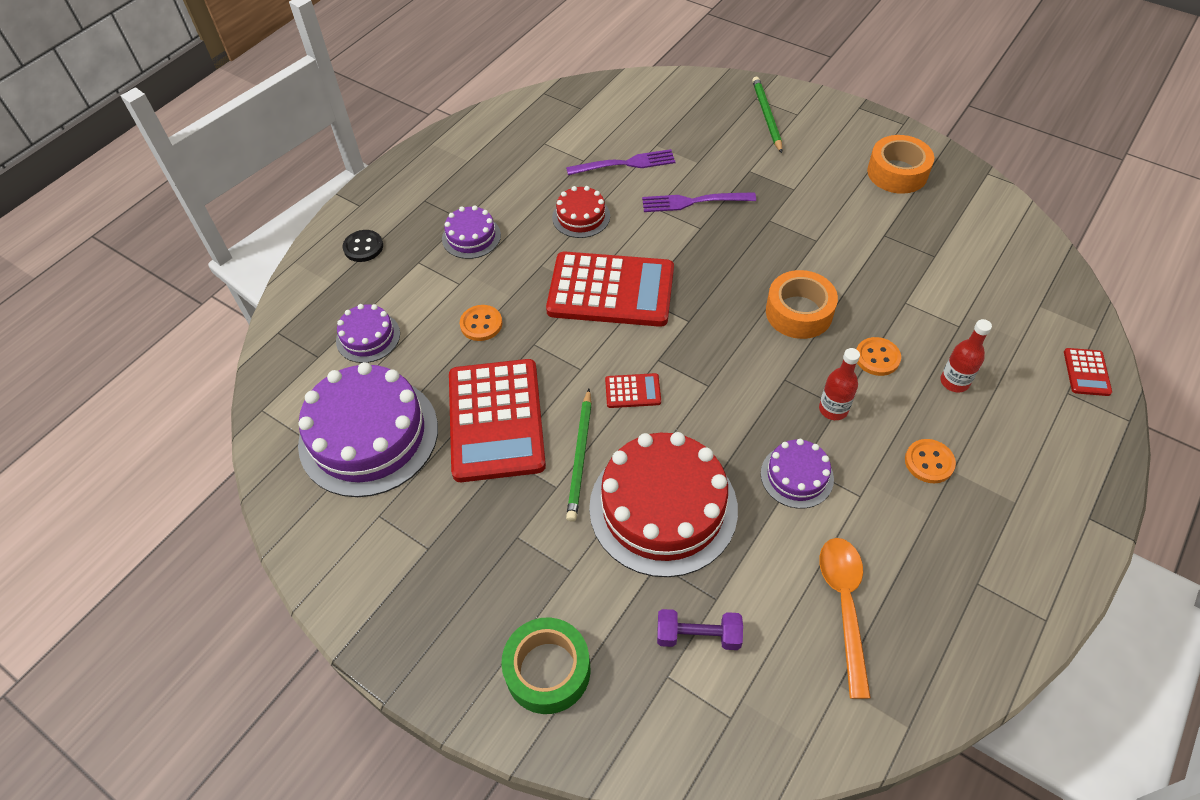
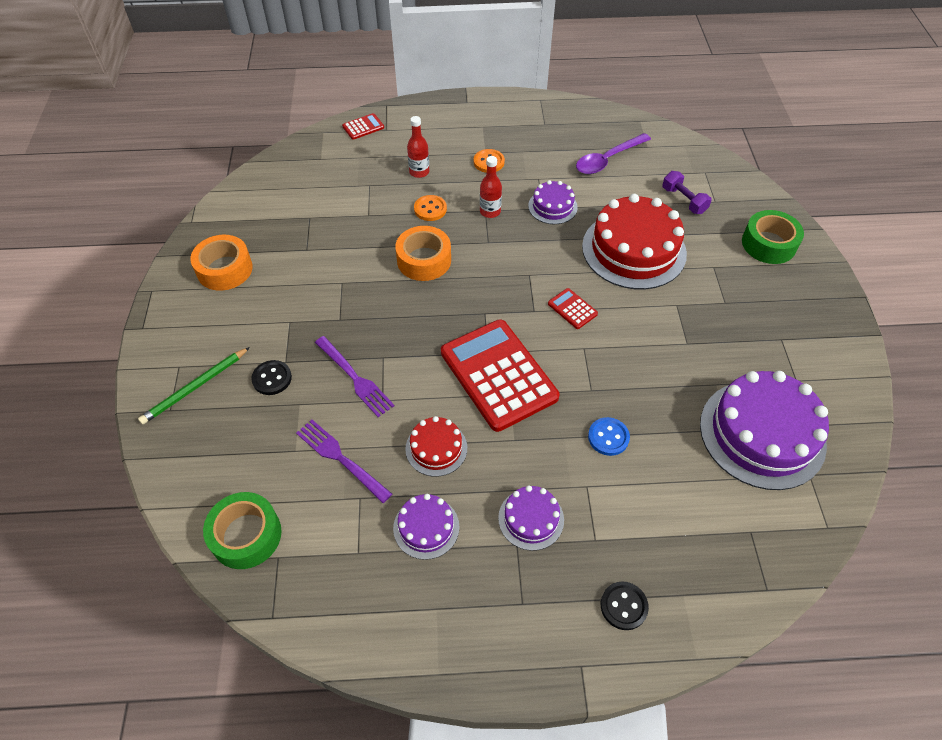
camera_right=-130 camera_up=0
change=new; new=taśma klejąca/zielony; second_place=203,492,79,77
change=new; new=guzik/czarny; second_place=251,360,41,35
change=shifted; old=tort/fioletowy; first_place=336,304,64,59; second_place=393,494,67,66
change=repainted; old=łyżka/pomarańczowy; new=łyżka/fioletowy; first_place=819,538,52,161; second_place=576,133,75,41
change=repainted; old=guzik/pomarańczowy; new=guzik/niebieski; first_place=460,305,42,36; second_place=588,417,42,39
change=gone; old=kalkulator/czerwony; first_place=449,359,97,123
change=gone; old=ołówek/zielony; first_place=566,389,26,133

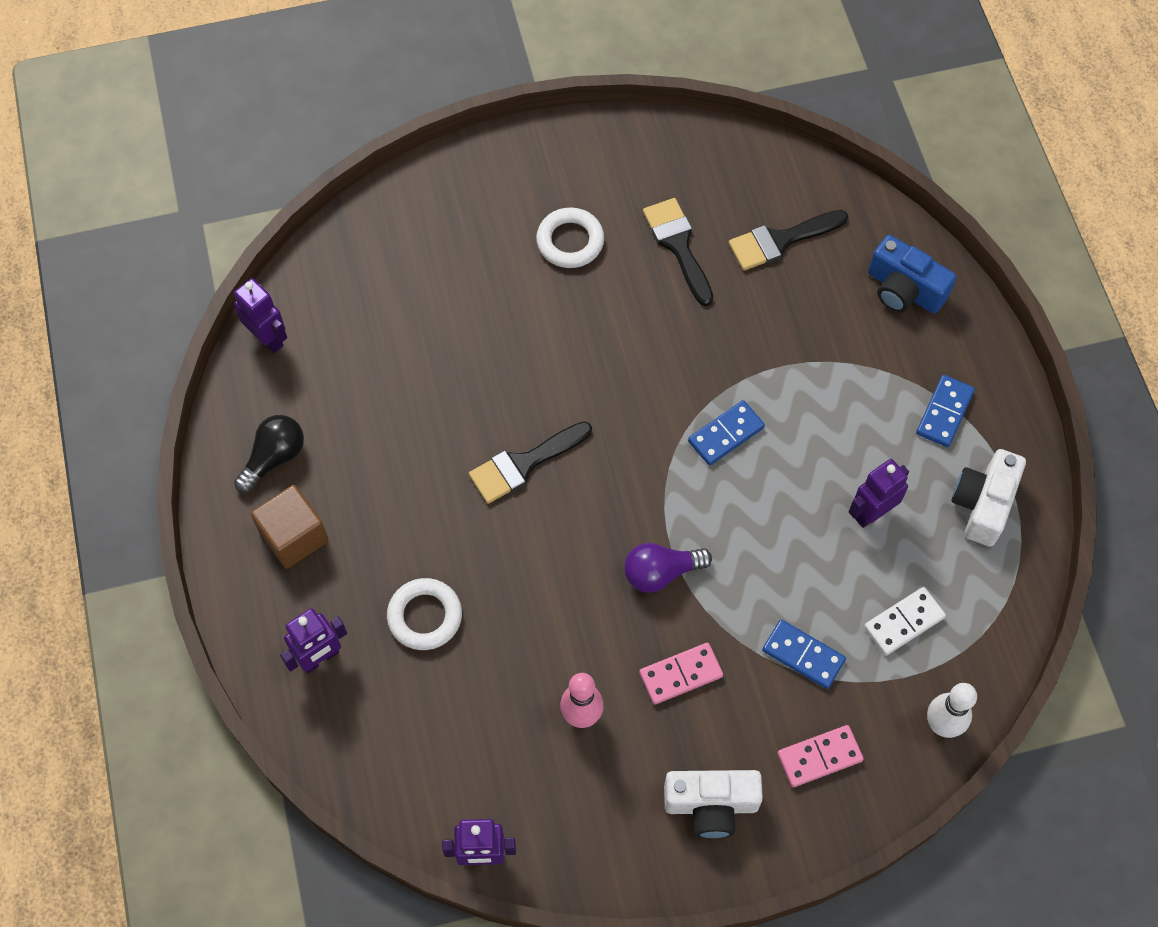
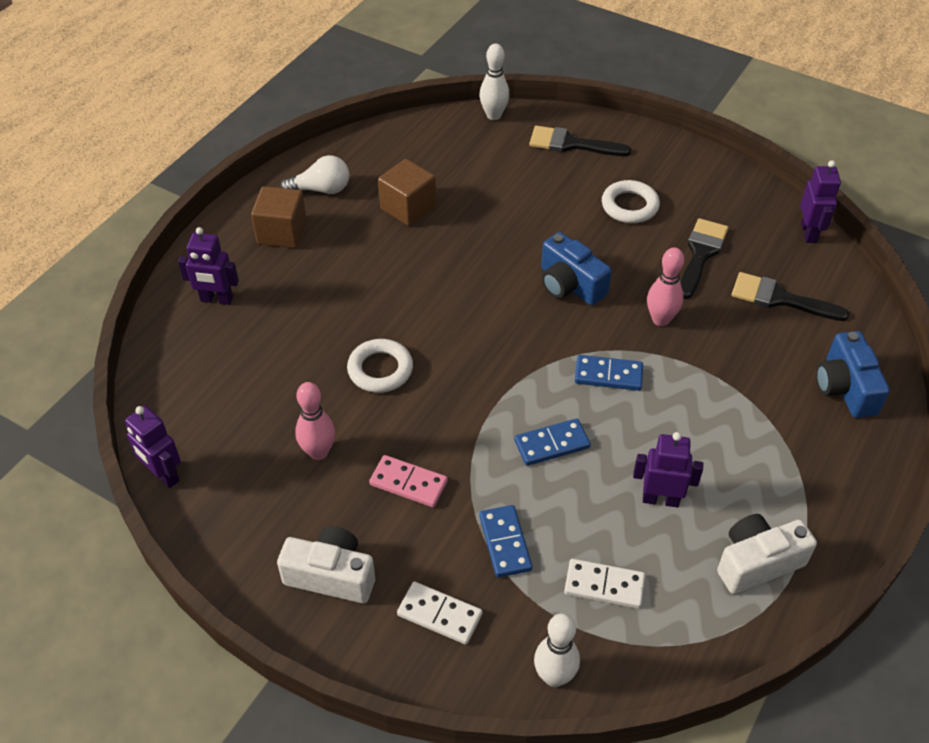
camera_right=45 camera_up=-15
change=rotated; old=aparat fotograficzny/biały; first_place=664,770,99,68; second_place=277,526,98,77; degrees=150
change=repainted; old=żarówka/czarny; new=żarówka/biały; first_place=234,415,70,78; second_place=280,155,69,39
change=shifted; old=pierścień/biały; first_place=387,578,75,72; second_place=347,339,66,54
change=new; new=sześcian/brązowy; second_place=378,159,58,67
change=repainted; old=kostka domina/różowy; new=kostka domina/biały; first_place=777,725,87,62; second_place=397,582,85,63
change=new; new=kręgiel/biały; second_place=479,44,30,76
change=shifted; old=kostka domina/niebieski; first_place=916,375,59,72; second_place=514,419,77,47
change=shifted; old=pędzel/czarny; first_place=469,422,123,82; second_place=529,126,102,30
change=new; new=aparat fotograficzny/niebieski; second_place=541,232,71,73
change=new; new=kręgiel/różowy; second_place=647,248,37,78
change=shifted; old=robot/fioletowy; first_place=234,278,53,75; second_place=800,160,41,83
change=gone; old=żarówka/fioletowy; first_place=624,543,88,50

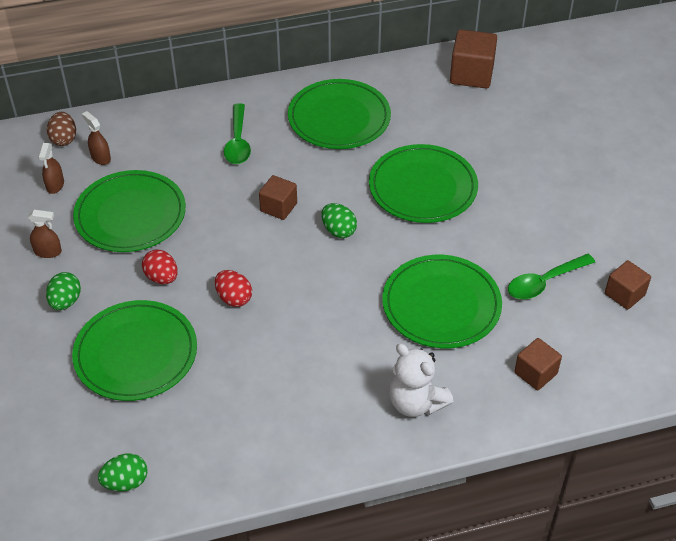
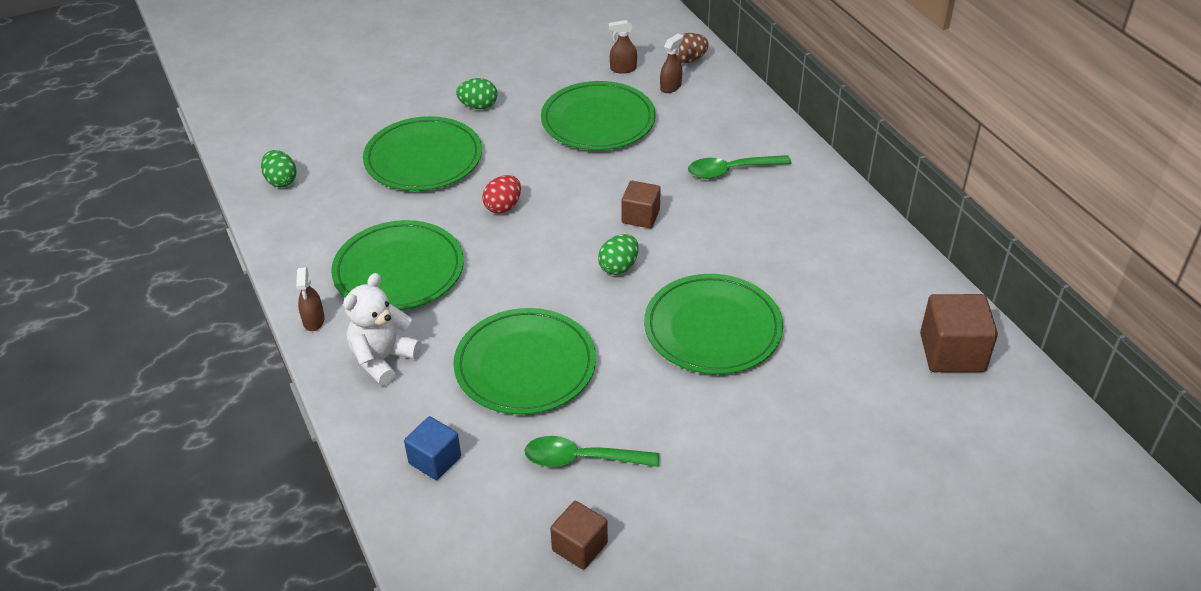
camera_right=80 camera_up=-5
change=shifted; old=spryskiwacz/brązowy; first_place=28,210,34,48; second_place=296,267,29,64
change=shifted; old=talerz/zielony; first_place=288,79,103,70; second_place=331,220,133,91
change=repainted; old=sześcian/brązowy; new=sześcian/niebieski; first_place=514,338,48,52; second_place=404,416,57,64
change=rotated; old=łyżka/zielony; first_place=508,254,87,45; second_place=525,436,134,31; degrees=-45
change=gone; old=jajko/czerwony; first_place=142,250,36,34

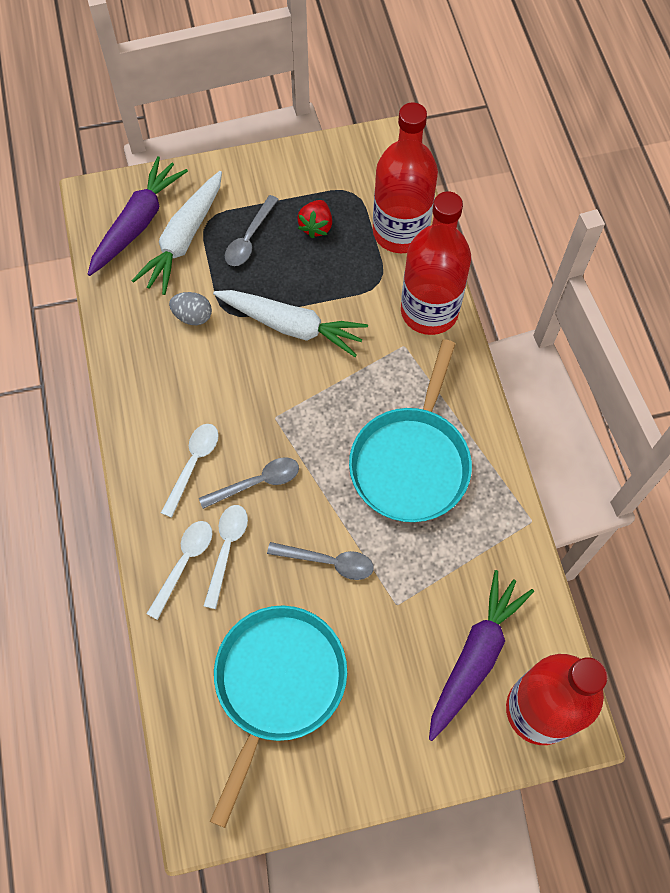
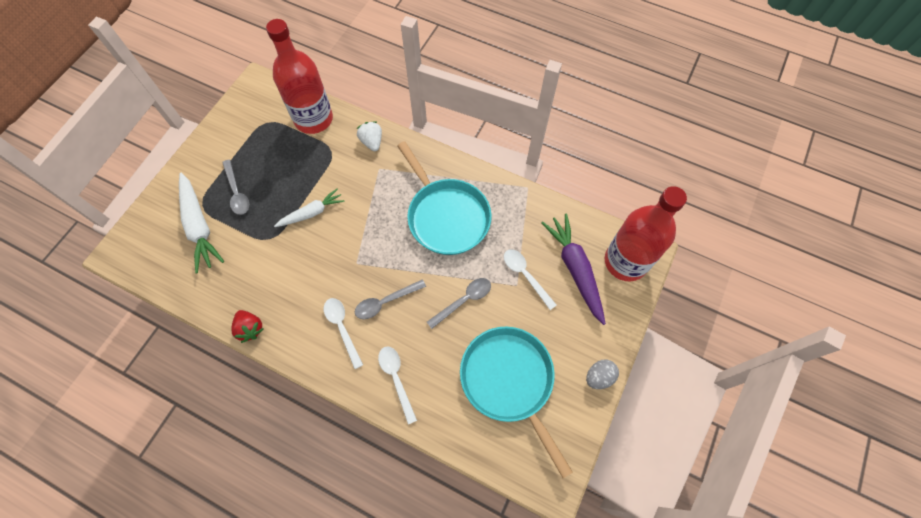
camera_right=-50 camera_up=0
change=shifted; old=truskawka/czerwony; first_place=297,200,35,38; second_place=231,310,33,33
change=scaled; old=marchewka/biały; first_place=213,290,155,67; second_place=274,188,71,39; factor=0.63
change=rotated; old=łyżka/szary; first_place=199,457,100,52; second_place=355,279,71,40; degrees=-135
change=swapped; old=butelka/czerwony; new=truskawka/biały; first_place=401,191,70,144; second_place=357,121,25,30
change=shifted; old=łyżka/biały; first_place=204,505,44,104; second_place=504,249,53,61
change=shifted; old=jajko/szary; first_place=169,292,43,33; second_place=586,359,33,30
change=gone; old=marchewka/fioletowy; first_place=88,156,100,120

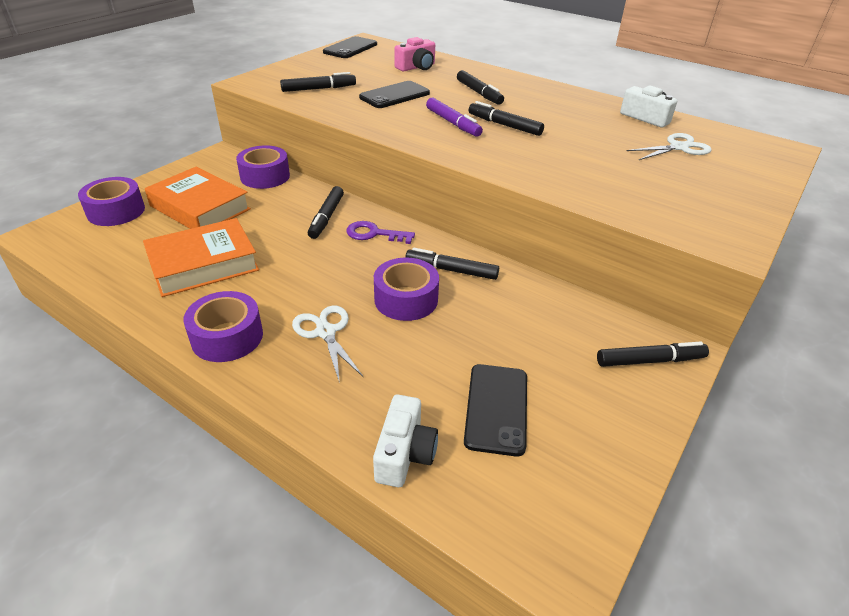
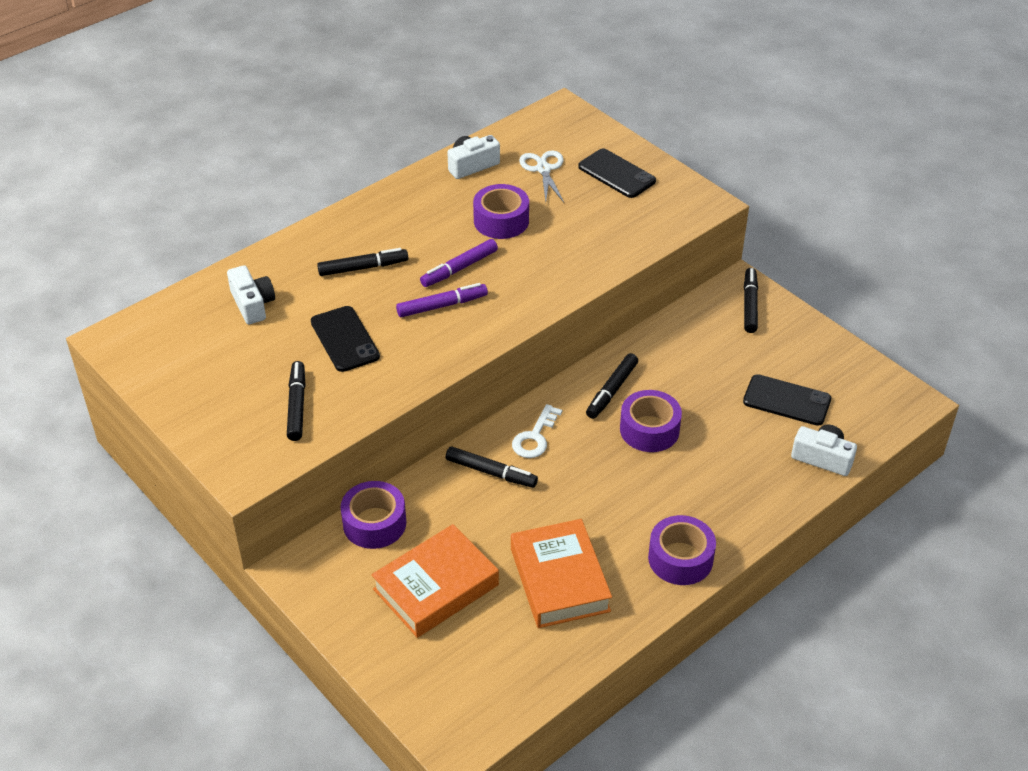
camera_right=-75 camera_up=5
change=repainted; old=aparat fotograficzny/różowy; new=aparat fotograficzny/biały; first_place=395,37,40,35; second_place=227,265,48,59
change=repainted; old=flamaster/czarny; new=flamaster/fioletowy; first_place=469,101,75,35; second_place=420,239,78,48
change=shifted; old=taśma klejąca/fioletowy; first_place=78,177,67,49; second_place=473,184,56,55
change=repainted; old=klucz/fioletowy; new=klucz/biały; first_place=346,221,69,23; second_place=512,404,50,54
change=shifted; old=telefon/czarny; first_place=323,36,54,22; second_place=578,149,78,49
change=gone; old=nożyczki/biały; first_place=292,305,72,78

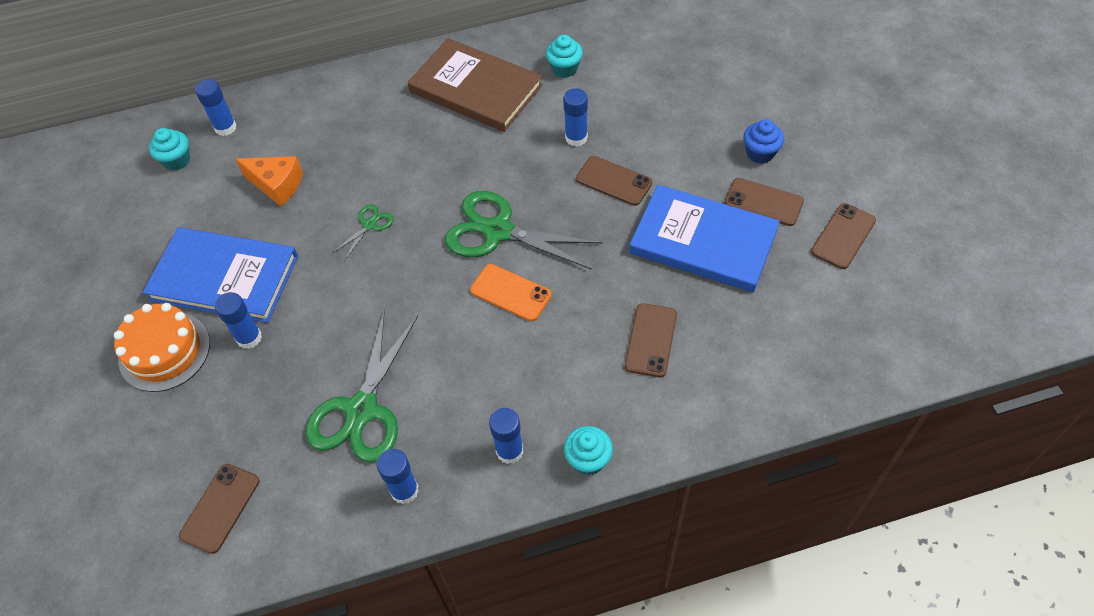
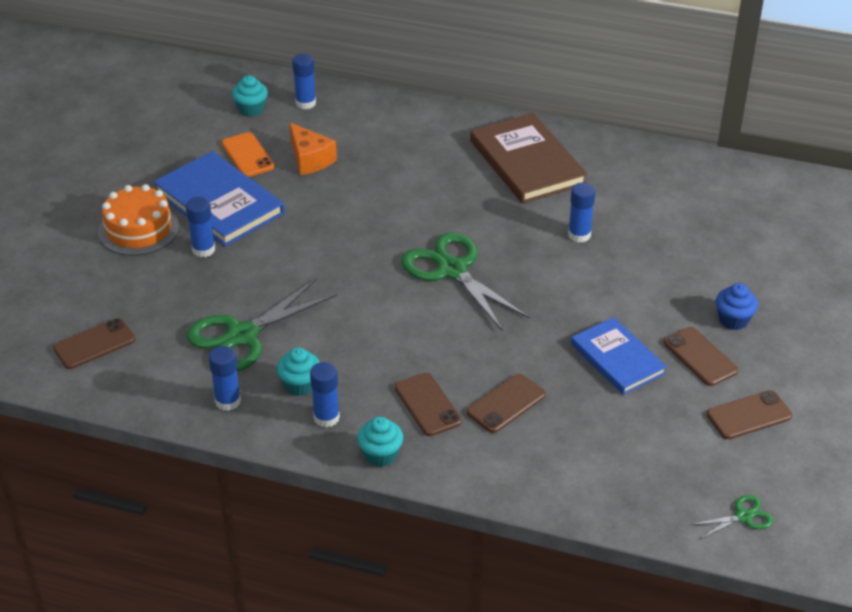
camera_right=30 camera_up=-15
change=shifted; old=telefon/pomarańczowy; first_place=470,264,82,57; second_place=222,132,52,45
change=shifted; old=muffinka/turkusowy; first_place=546,35,37,43; second_place=277,347,43,49
change=shifted; old=telefon/brązowy; first_place=576,156,76,50; second_place=395,373,67,63
change=scaled; old=książka/niebieski; first_place=629,184,151,108; second_place=571,317,96,78; factor=0.65
change=shifted; old=nożyczki/zielony; first_place=332,204,62,56; second_place=691,495,82,44

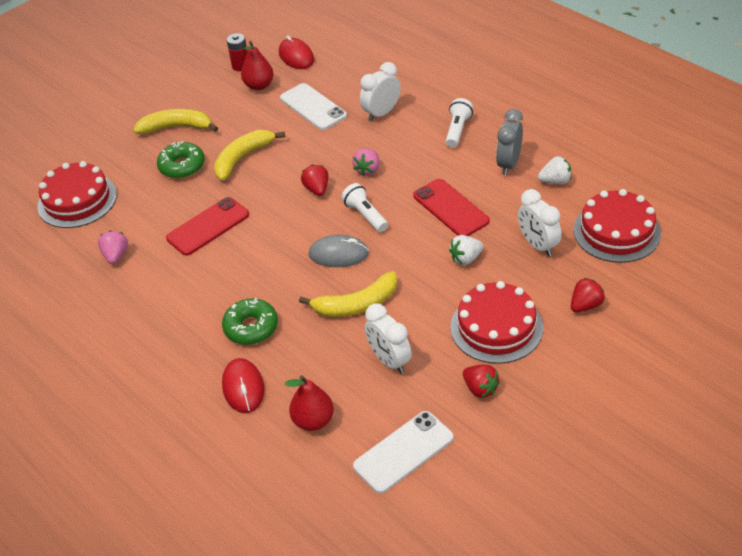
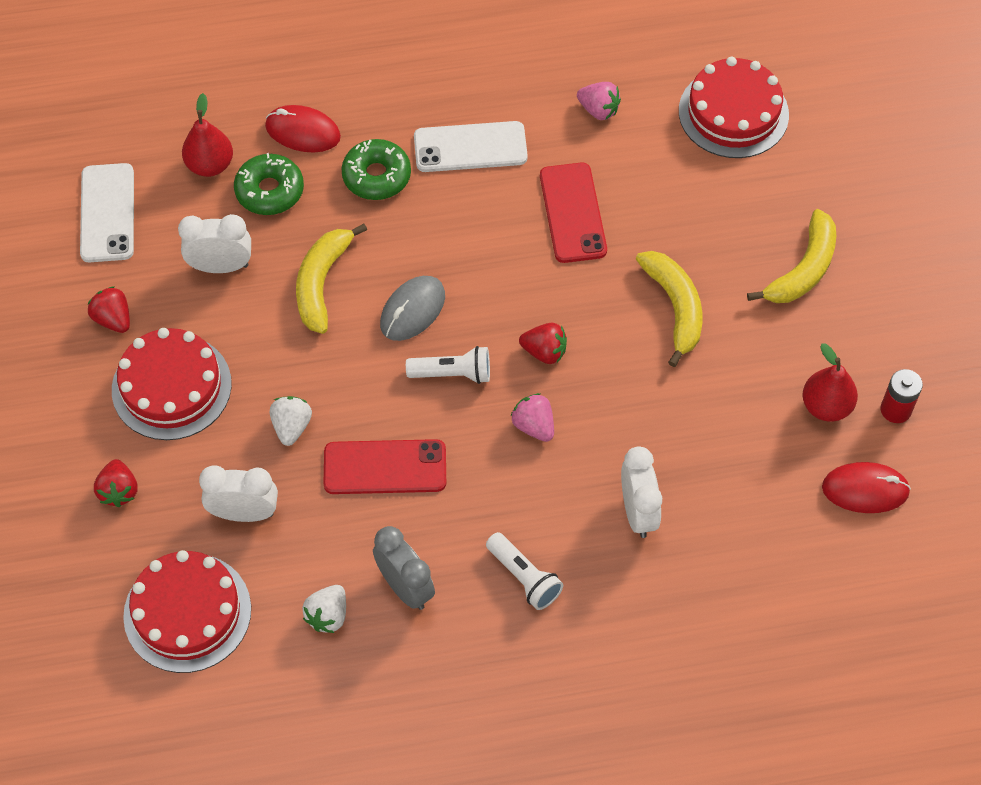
camera_right=120 camera_up=15
change=rotated; old=truskawka/czerwony; first_place=463,365,37,33; second_place=88,286,42,47; degrees=60
change=shifted; old=donut/zielony; first_place=157,141,48,38; second_place=234,153,70,62
change=shifted; old=telefon/biały; first_place=280,83,67,47; second_place=414,121,114,51

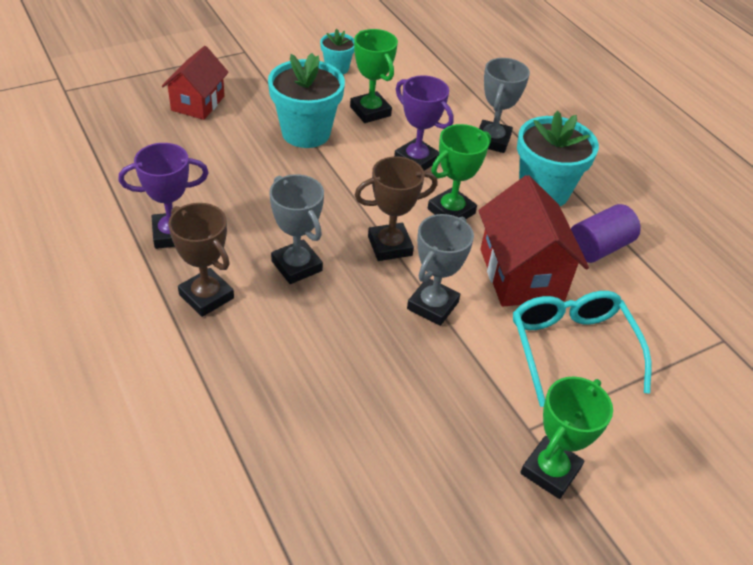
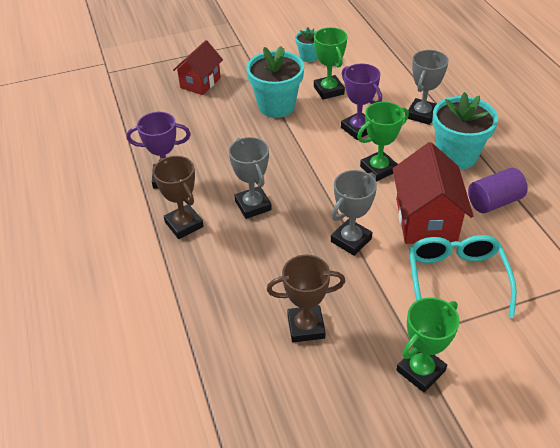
camera_right=15 camera_up=0
change=shifted; old=puchar/brązowy; first_place=355,156,83,105; second_place=267,255,79,87

